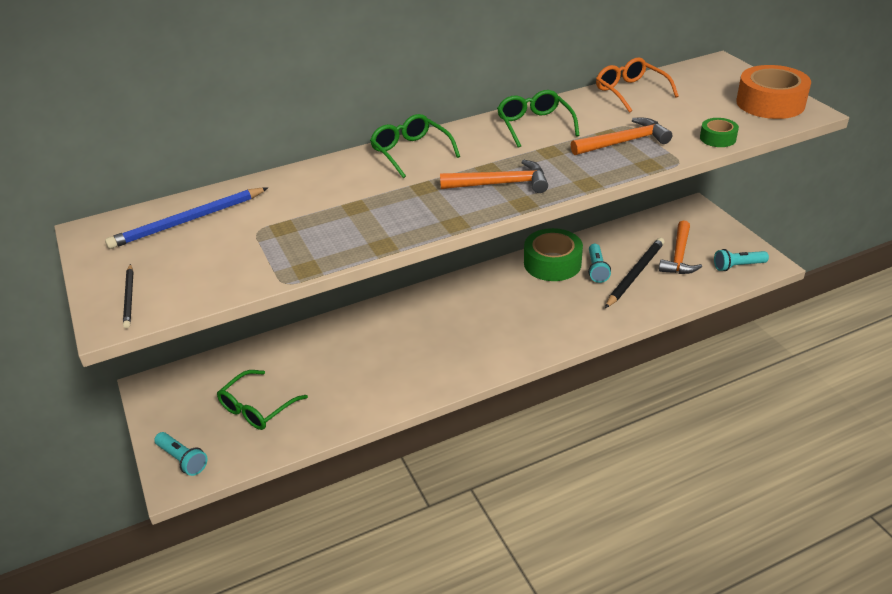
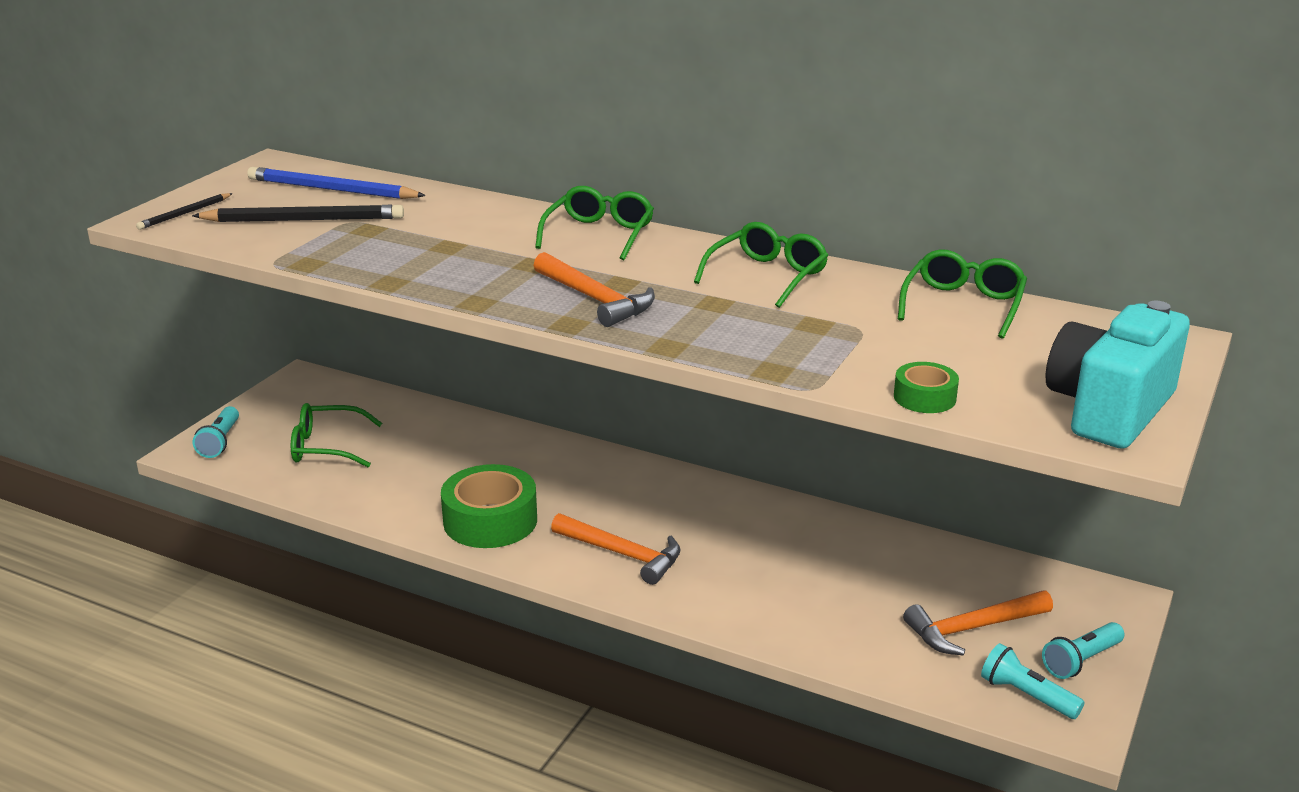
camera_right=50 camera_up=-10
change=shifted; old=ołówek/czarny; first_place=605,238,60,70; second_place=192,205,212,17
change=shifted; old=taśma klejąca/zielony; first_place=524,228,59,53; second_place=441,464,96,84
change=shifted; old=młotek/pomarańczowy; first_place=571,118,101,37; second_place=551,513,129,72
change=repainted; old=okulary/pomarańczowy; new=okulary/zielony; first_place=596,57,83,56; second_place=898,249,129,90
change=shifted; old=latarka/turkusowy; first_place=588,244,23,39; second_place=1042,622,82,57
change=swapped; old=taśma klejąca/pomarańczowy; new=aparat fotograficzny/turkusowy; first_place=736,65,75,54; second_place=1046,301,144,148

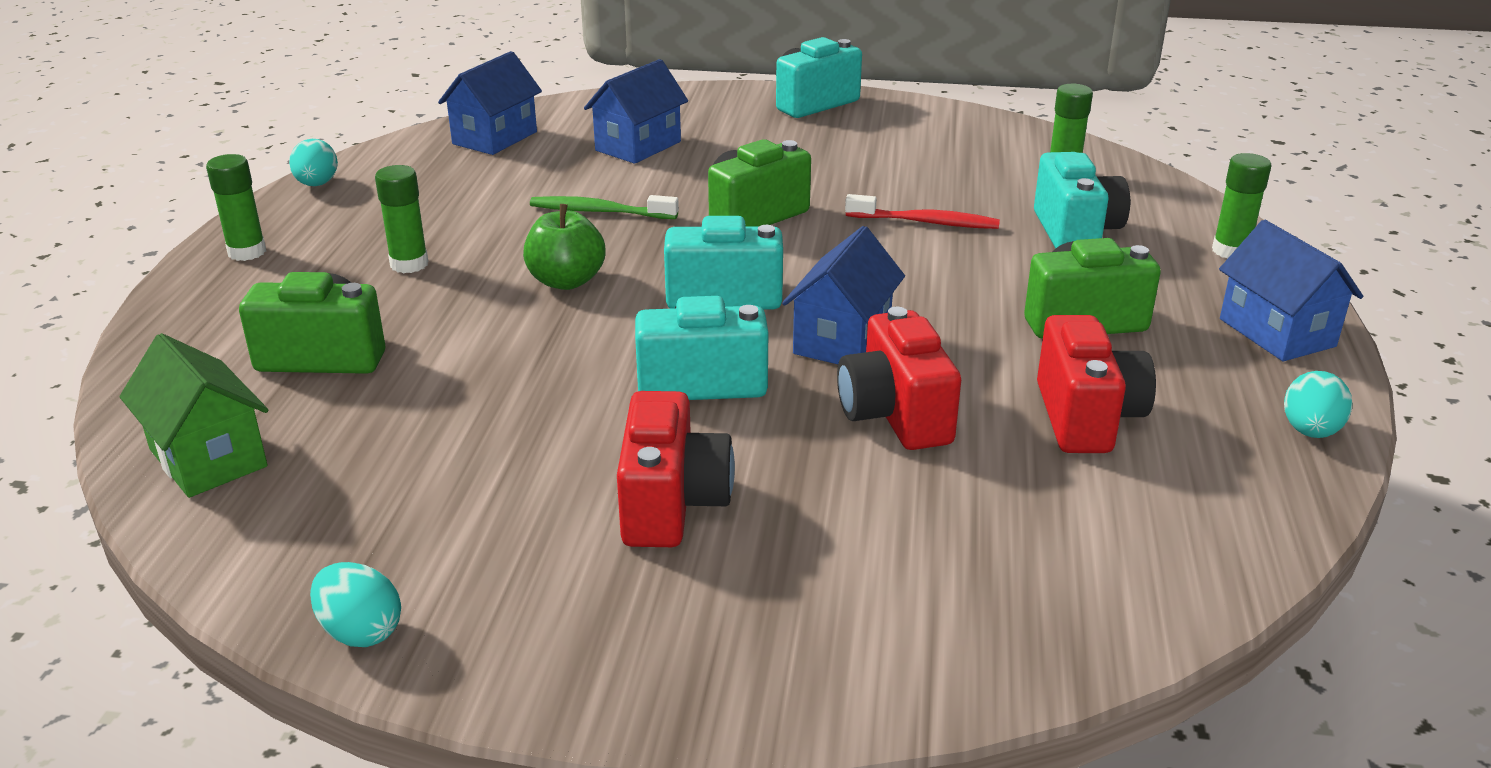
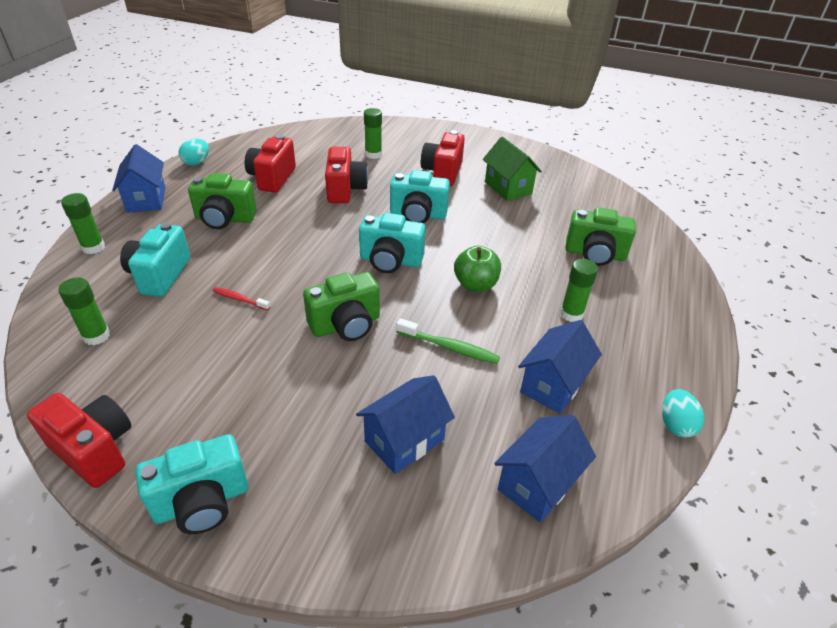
camera_right=-170 camera_up=10
change=new; new=aparat fotograficzny/czerwony; second_place=27,393,104,95
change=scaled; old=szczoteczka do zębów/czerwony; first_place=845,194,155,35; second_place=213,287,57,24; factor=0.65
change=shifted; old=klej w sztyfcie/zielony; first_place=206,154,60,107; second_place=364,108,18,51
change=shifted; old=domek/zielony; first_place=119,333,149,165; second_place=483,137,59,64
change=shifted; old=domek/niebieski; first_place=782,226,123,138; second_place=518,320,84,94
change=gone; old=jajko/turkusowy; first_place=310,562,91,85

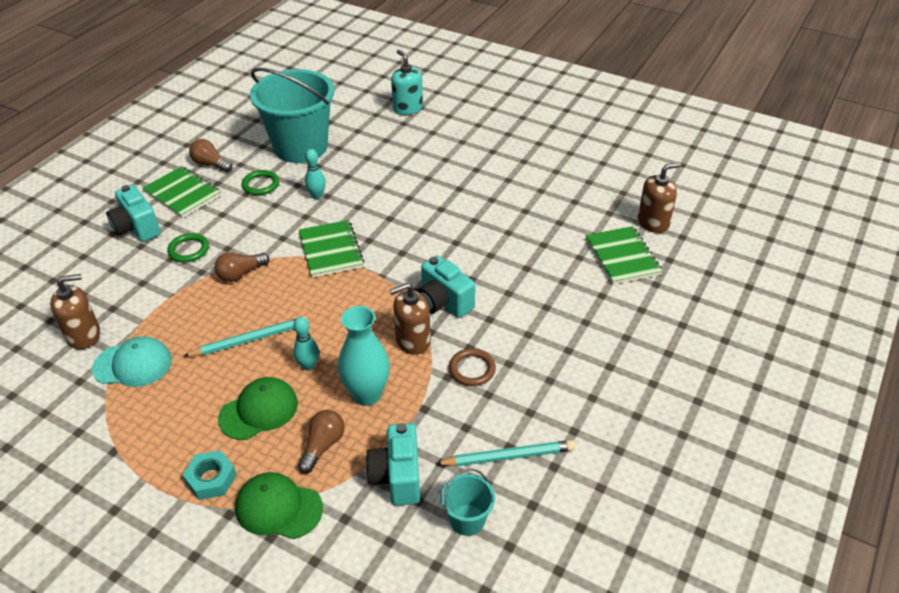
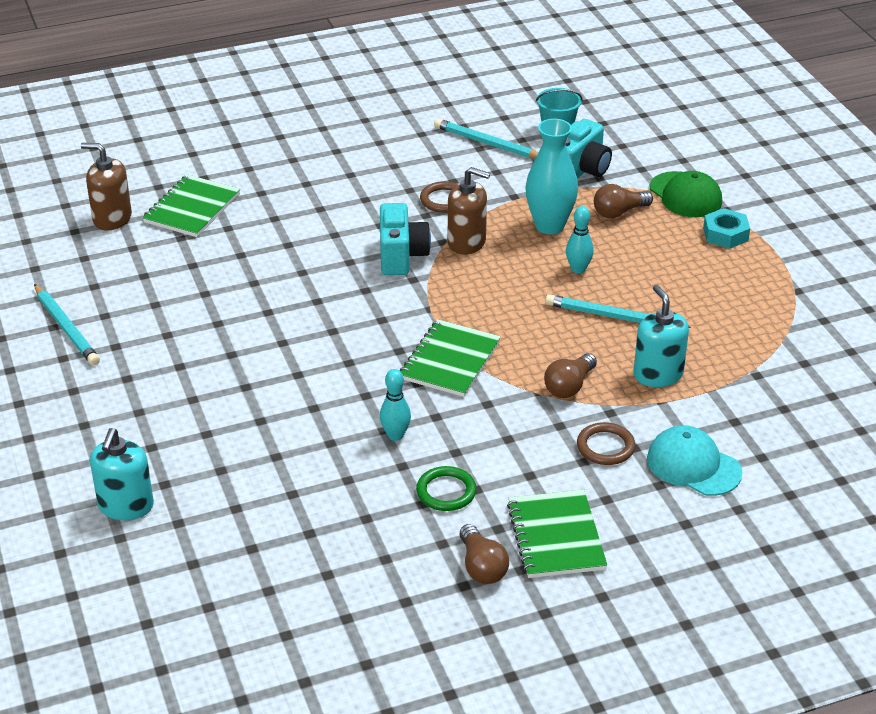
camera_right=-140 camera_up=-5
change=new; new=ołówek/turkusowy; second_place=34,284,66,82
change=rotated; old=żarówka/brązowy; first_place=214,252,55,30; second_place=544,353,53,45; degrees=120
change=repainted; old=pierścień/zielony; new=pierścień/brązowy; first_place=167,233,42,29; second_place=577,422,58,43
change=new; new=dozownik mydła/turkusowy; second_place=634,285,55,102
change=shifted; old=czapka/turkusowy; first_place=92,336,80,51; second_place=647,425,96,71
change=gone; old=dozownik mydła/brązowy; first_place=50,274,50,76
change=gone; old=aparat fotograficzny/turkusowy; first_place=106,185,55,57
change=gone; old=czapka/zielony; first_place=218,377,80,63
change=gone; old=wiadro/turkusowy; first_place=250,68,85,95

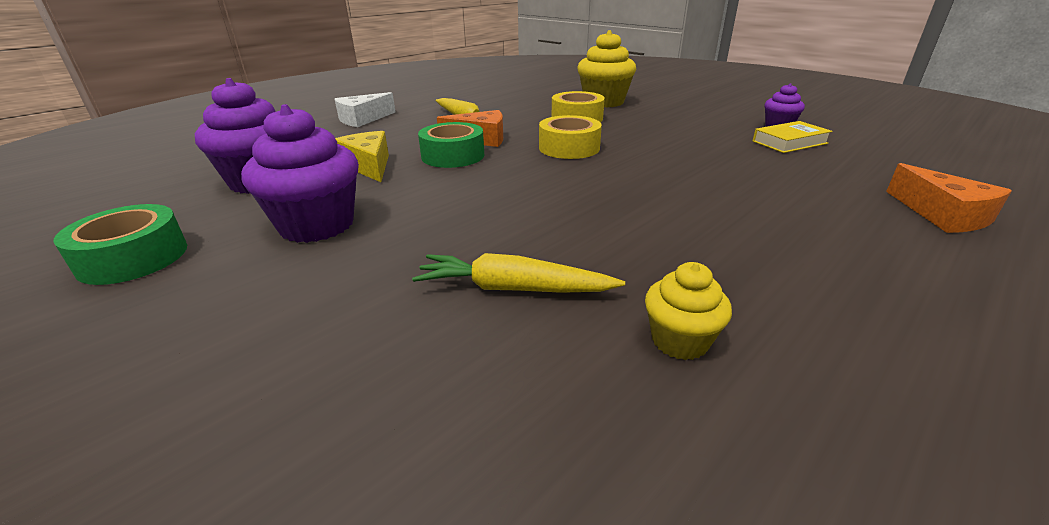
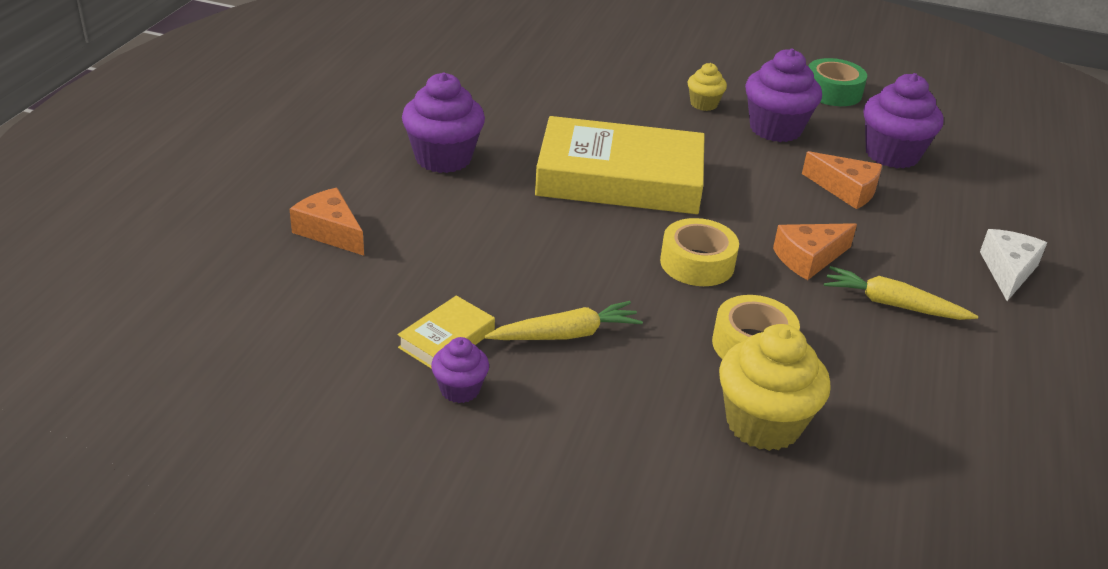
camera_right=150 camera_up=5
change=new; new=muffinka/fioletowy; second_place=402,72,83,101
change=shifted; old=marchewka/żółty; first_place=412,253,213,40; second_place=485,301,158,39
change=new; new=książka/żółty; second_place=535,116,170,98
change=shifted; old=muffinka/żółty; first_place=645,262,87,98; second_place=688,63,39,48
change=repainted; old=ser/żółty; new=ser/pomarańczowy; first_place=335,131,54,51; second_place=802,151,80,58
change=gone; old=taśma klejąca/zielony; first_place=418,122,66,46

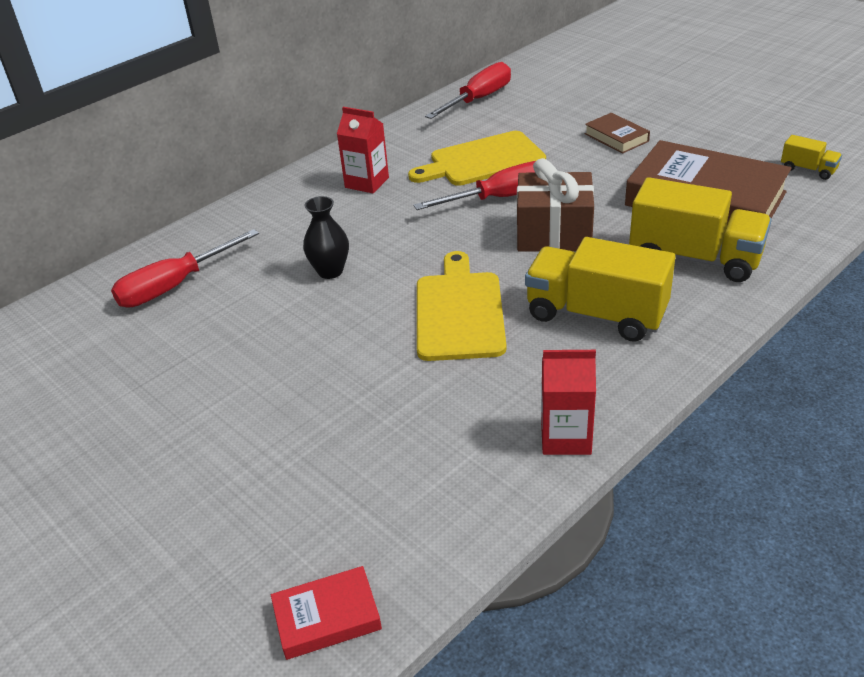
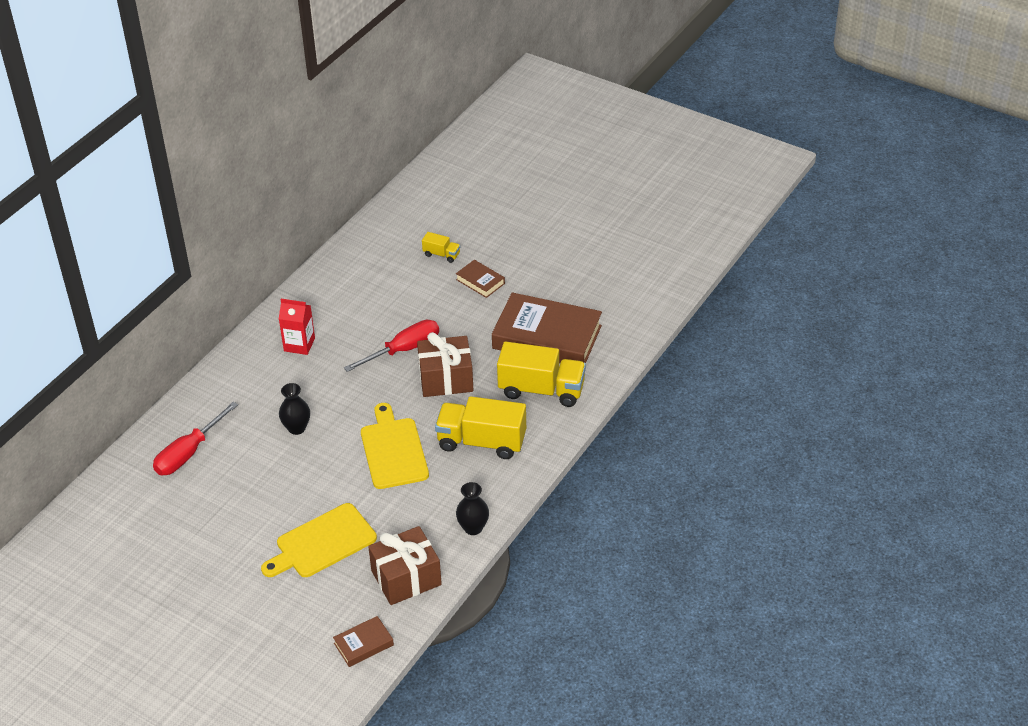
camera_right=-15 camera_up=5
change=shifted; old=deska do krojenia/żółty; first_place=408,131,138,55; second_place=261,503,116,74
change=repainted; old=książka/czerwony; new=książka/brązowy; first_place=271,566,111,94; second_place=333,616,61,51
change=new; new=prezent/brązowy; second_place=368,526,74,79
change=shifted; old=ciężarówka/żółty; first_place=781,135,61,45; second_place=422,232,38,31
change=swapped; old=karton mleka/czerwony; new=wazon/czarny; first_place=541,350,55,105; second_place=456,482,33,53
change=gone; old=śrubokręt/czerwony; first_place=425,62,86,57

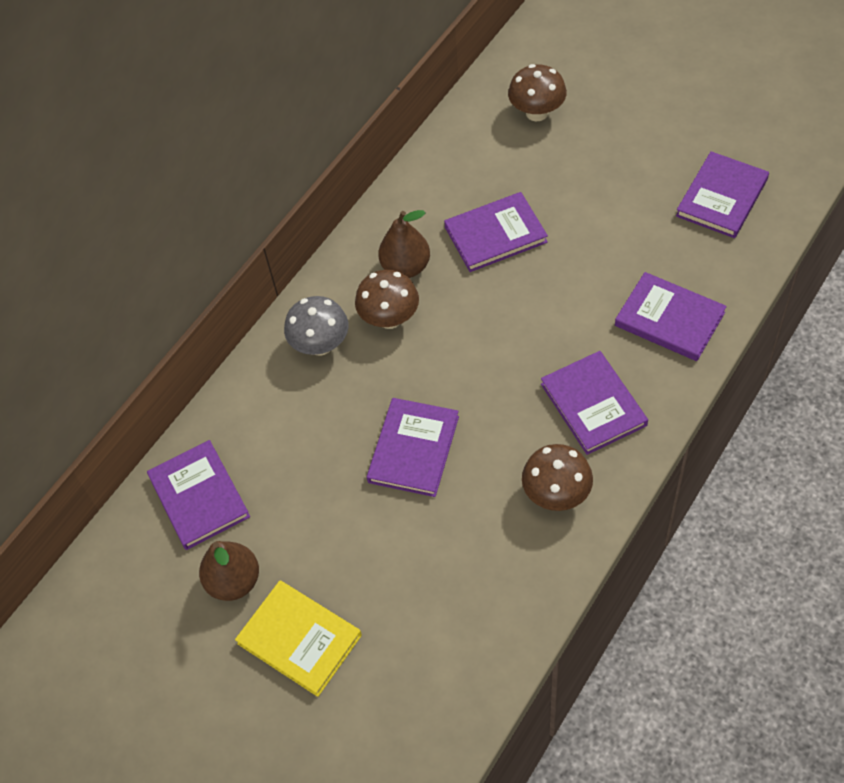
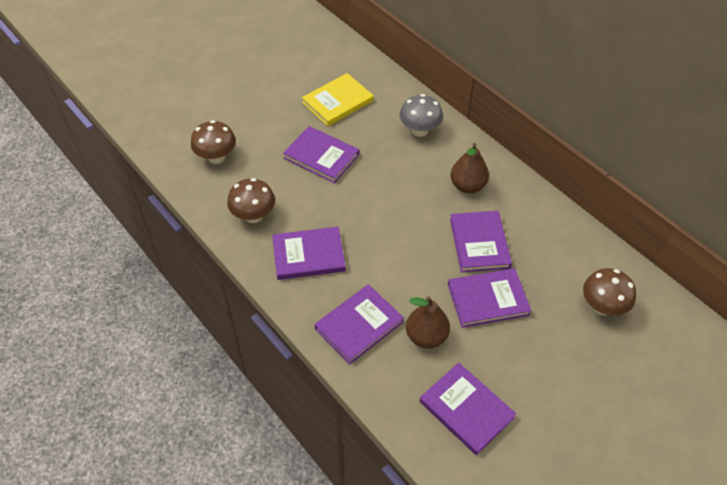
camera_right=100 camera_up=-5
change=shifted; old=grzyb/brązowy; first_place=355,270,64,59; second_place=191,120,45,44
change=shifted; old=książka/żółty; first_place=235,581,127,116; second_place=302,73,72,53
change=shifted; old=gruszka/brązowy; first_place=199,541,60,60; second_place=406,296,44,52
change=shifted; old=książka/fioletowy; first_place=147,440,103,110; second_place=448,268,84,60

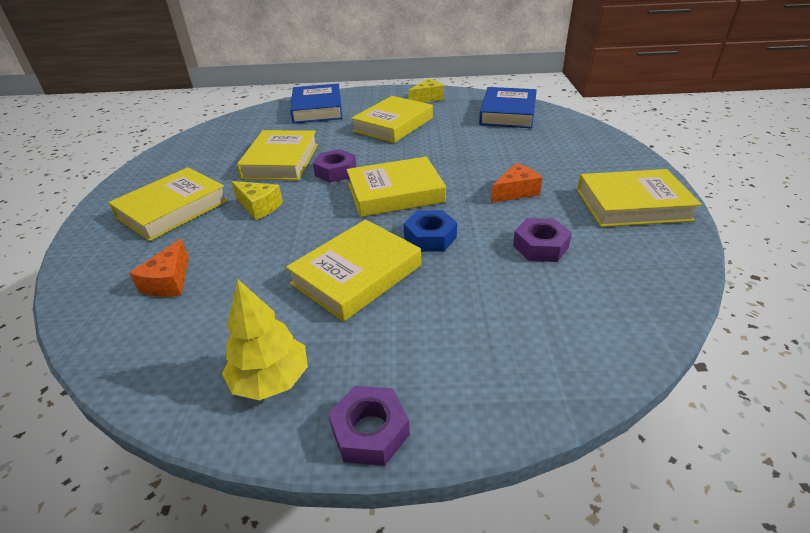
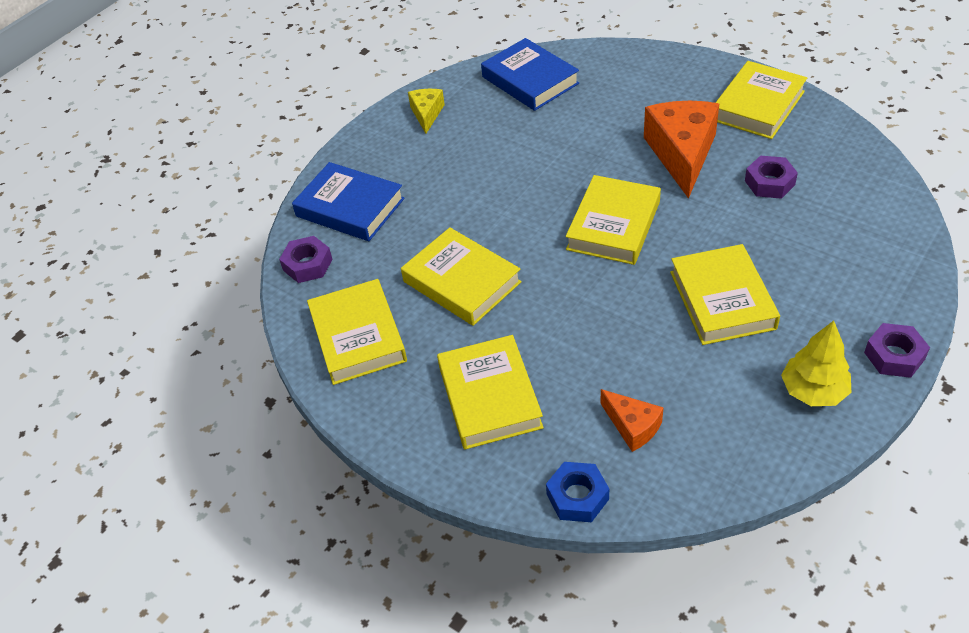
camera_right=-50 camera_up=10
change=shifted; old=nakrętka/fioletowy; first_place=313,149,43,33; second_place=279,236,53,47
change=shifted; old=książka/żółty; first_place=351,96,82,47; second_place=307,279,100,106
change=shifted; old=nakrętka/niebieski; first_place=403,210,54,42; second_place=546,462,63,60
change=scaled; old=ser/pomarańczowy; first_place=491,163,52,40; second_place=644,101,75,98; factor=1.94
change=gone; old=ser/żółty; first_place=231,181,52,39

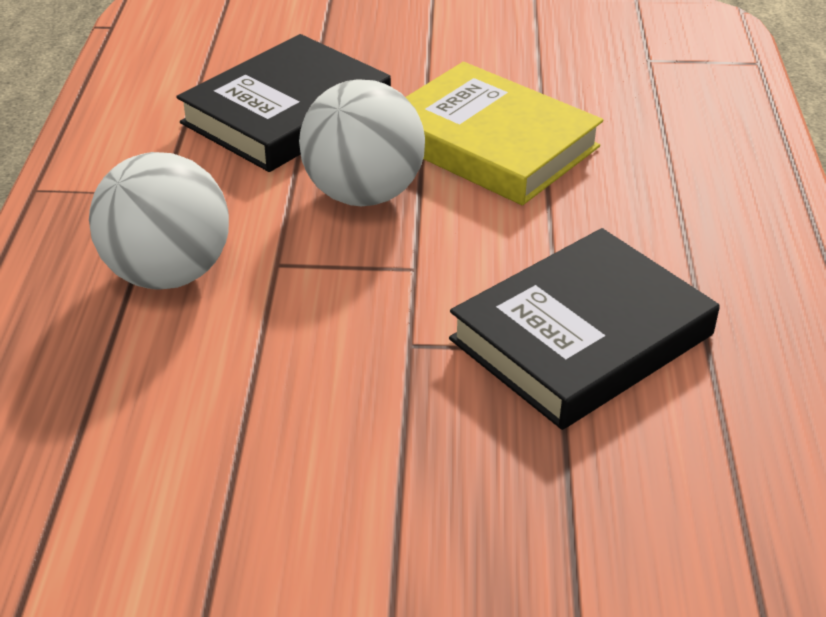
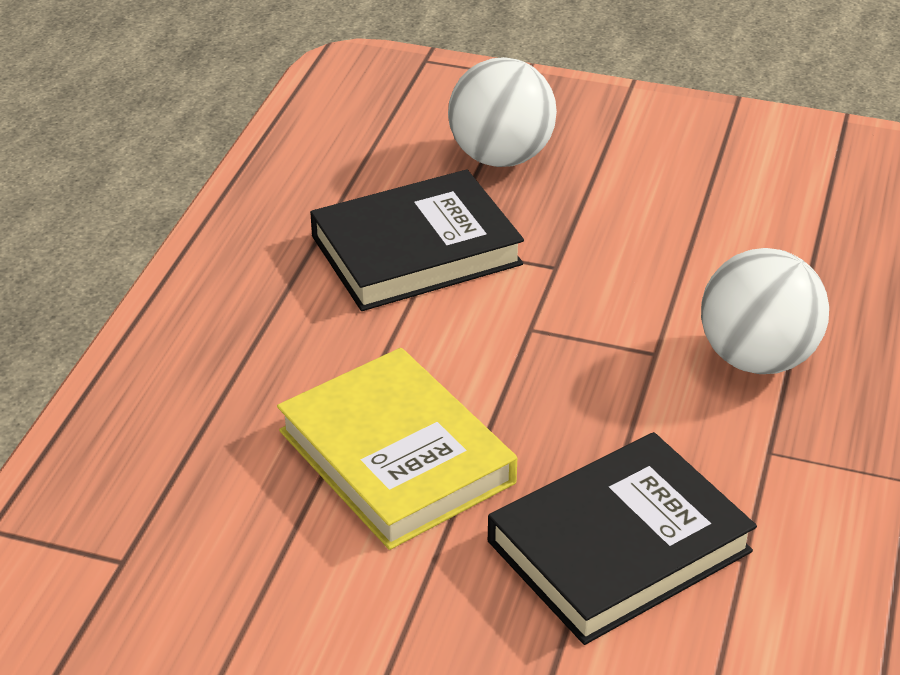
camera_right=-165 camera_up=0
change=shifted; old=piłka/biały; first_place=299,79,126,127; second_place=448,57,109,110

